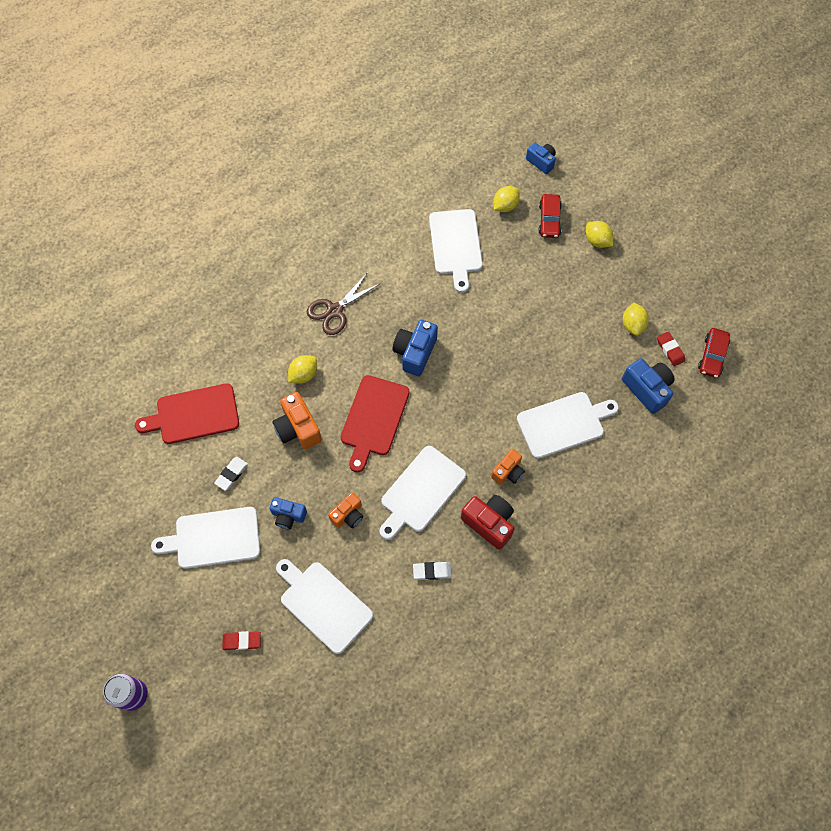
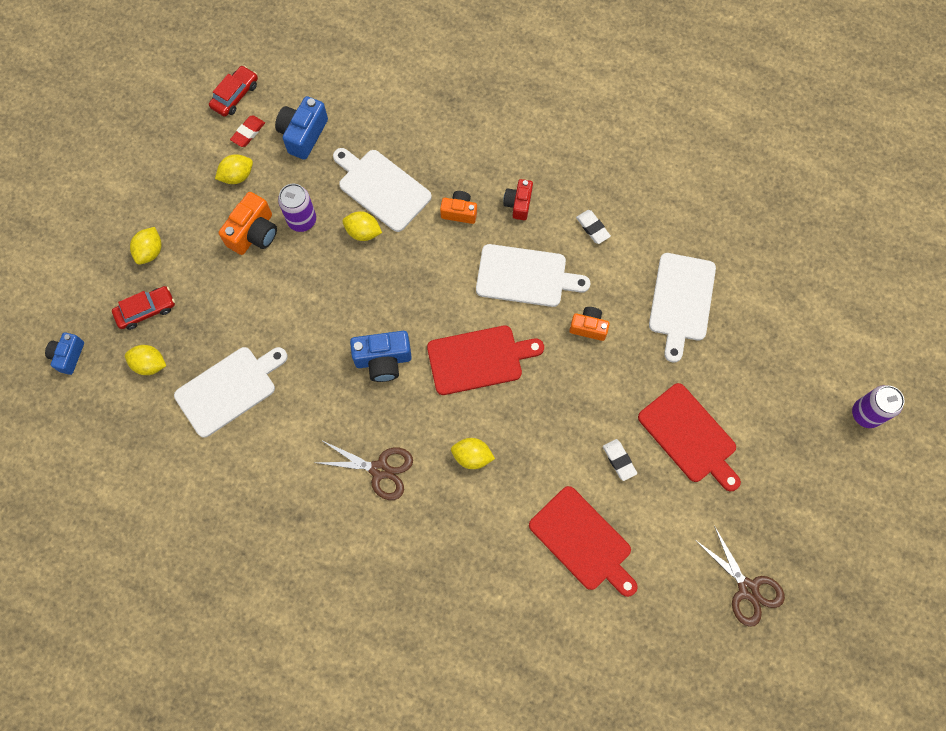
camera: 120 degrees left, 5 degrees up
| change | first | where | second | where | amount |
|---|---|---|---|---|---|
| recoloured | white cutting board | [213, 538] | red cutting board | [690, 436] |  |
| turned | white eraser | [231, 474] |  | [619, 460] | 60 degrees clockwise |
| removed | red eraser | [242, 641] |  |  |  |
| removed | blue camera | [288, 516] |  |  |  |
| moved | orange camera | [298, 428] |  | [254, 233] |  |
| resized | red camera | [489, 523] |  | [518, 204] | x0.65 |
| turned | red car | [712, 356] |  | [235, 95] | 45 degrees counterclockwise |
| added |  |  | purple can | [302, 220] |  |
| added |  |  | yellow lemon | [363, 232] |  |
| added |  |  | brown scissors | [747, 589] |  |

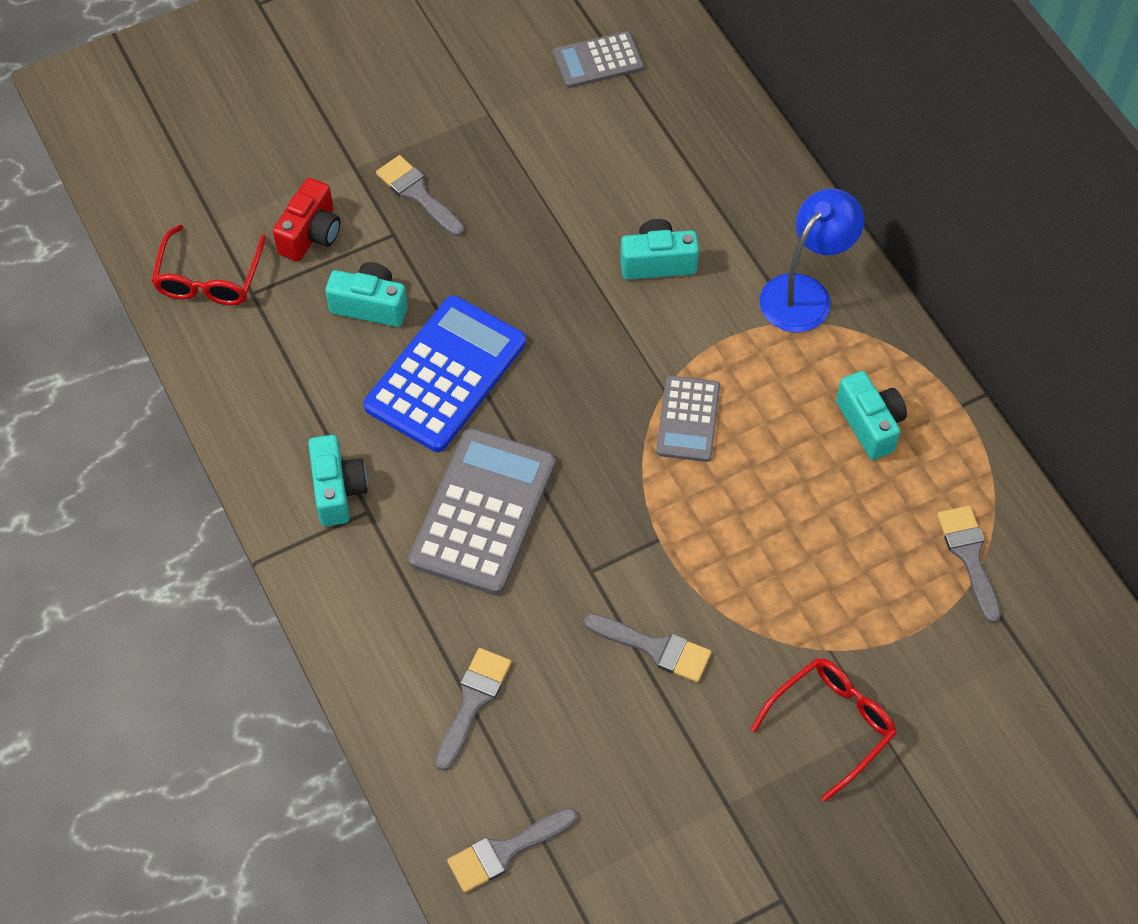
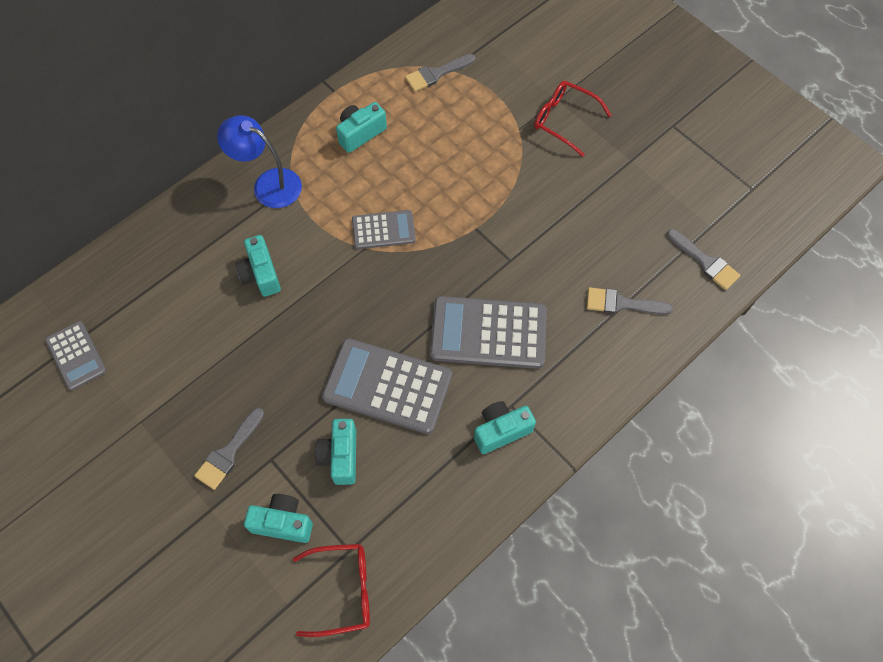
camera: 105 degrees left, 5 degrees up
| change | first | where | second | where | amount |
|---|---|---|---|---|---|
| recoloured | red camera | [311, 234] | turquoise camera | [283, 522] |  |
| recoloured | blue calculator | [445, 374] | grey calculator | [387, 386] |  |
| removed | grey brush | [655, 648] |  |  |  |

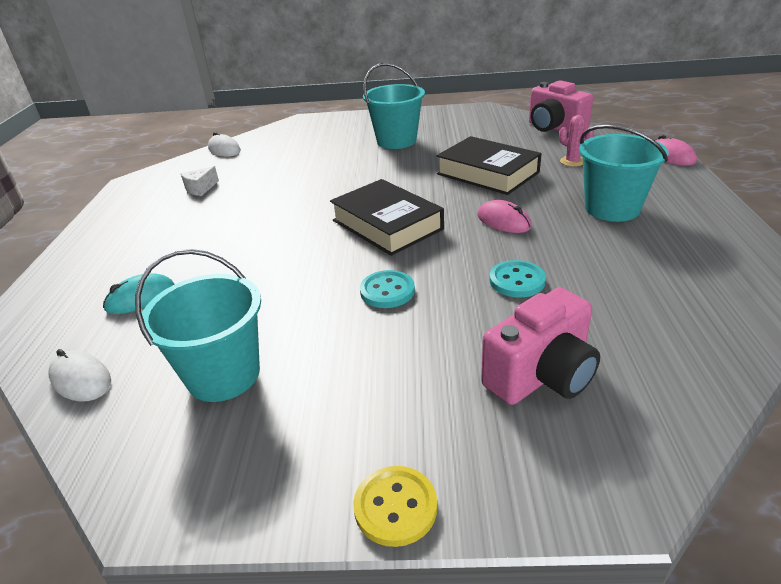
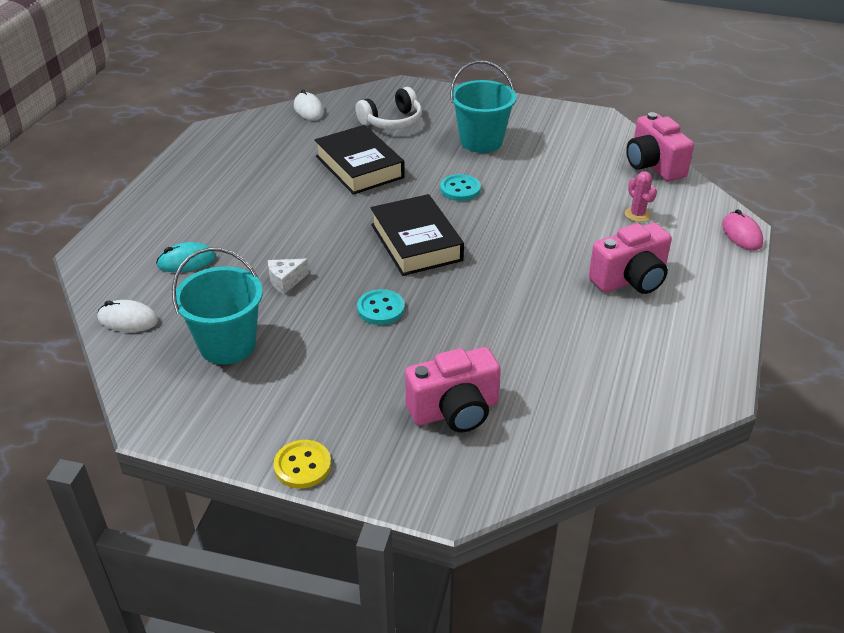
camera: 15 degrees right, 5 degrees up
| change | first | where | second | where | amount |
|---|---|---|---|---|---|
| turned | white mouse | [81, 380] |  | [128, 320] | 45 degrees counterclockwise |
| moved | white cheese | [200, 188] |  | [286, 281] |  |
| moved | black book | [487, 173] |  | [359, 167] |  |
| removed | pink mouse | [503, 221] |  |  |  |
| moved | turquoise button | [517, 281] |  | [460, 189] |  |
| replaced | turquoise bucket | [612, 208] | pink camera | [630, 280] |  |
| added |  |  | white headphones | [392, 121] |  |

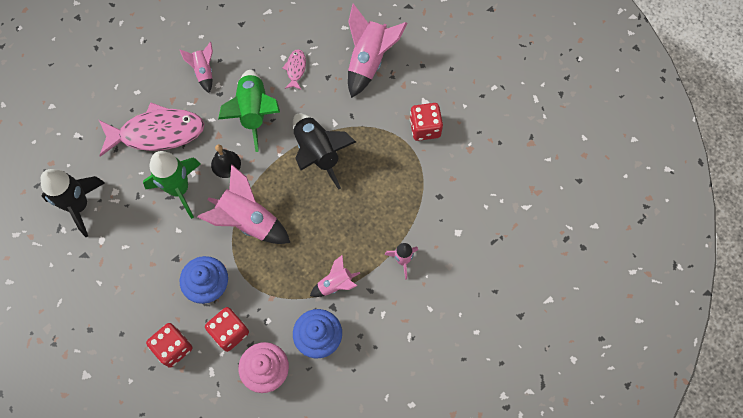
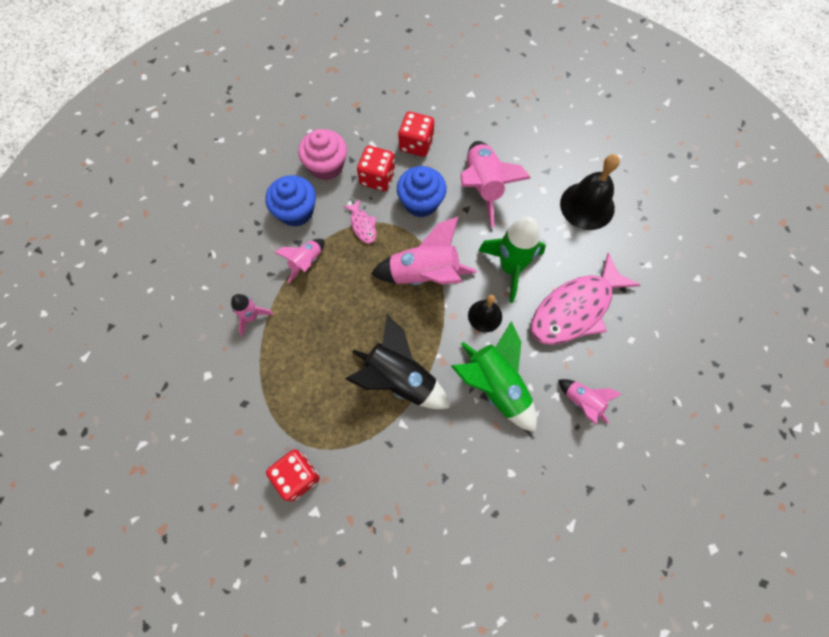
camera: 150 degrees right, 0 degrees up
| change | first | where | second | where | amount |
|---|---|---|---|---|---|
| replaced | black rocket | [79, 206] | black bell | [587, 205] |  |
| moved | pink fish | [295, 69] |  | [362, 225] |  |
| moved | pink rocket | [369, 61] |  | [483, 187] |  |

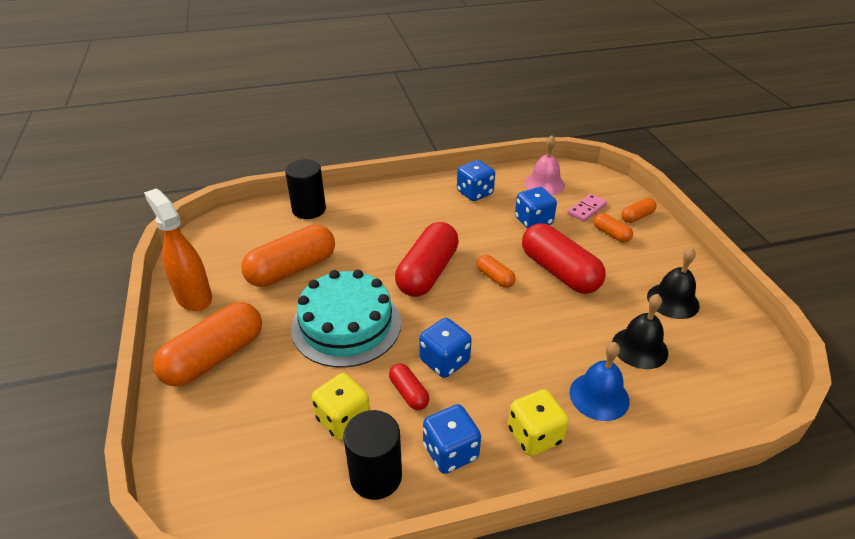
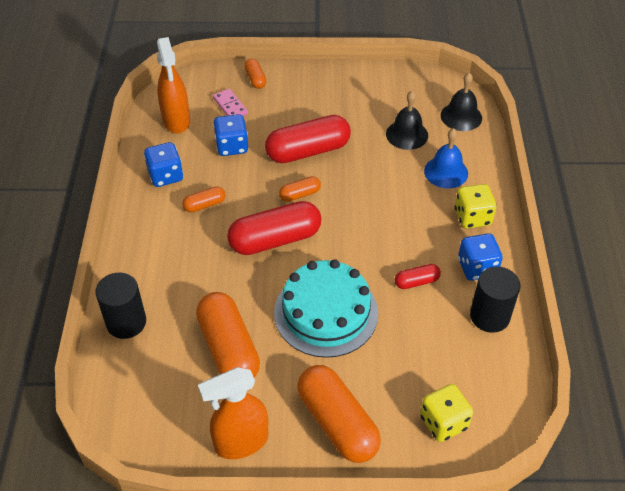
camera: 75 degrees left, 10 degrees up
| change | first | where | second | where | amount |
|---|---|---|---|---|---|
| moved | yellow dice | [343, 419] |  | [443, 422] |  |
| turned | red capsule | [427, 272] |  | [275, 239] | 60 degrees counterclockwise |
| removed | blue dice | [444, 361] |  |  |  |
| replaced | pink bell | [544, 184] | orange spray bottle | [176, 121] |  |
| moved | orange capsule | [611, 234] |  | [204, 205] |  |
| moved | black bell | [673, 301] |  | [461, 116] |  |

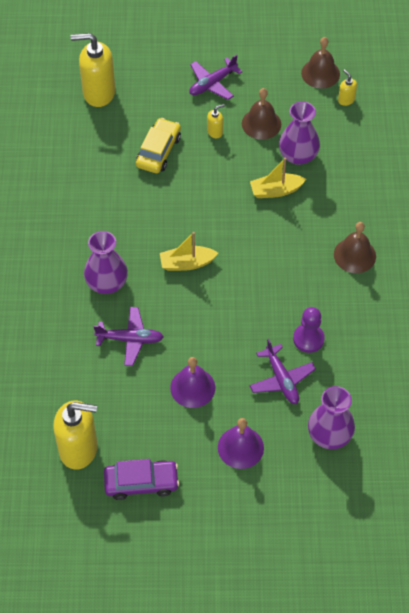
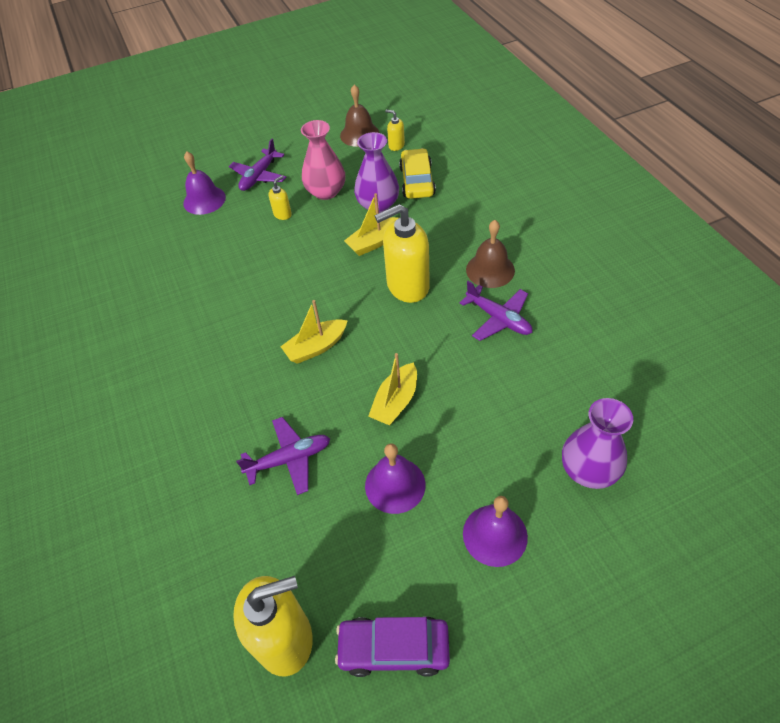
camera: 20 degrees left, 5 degrees down
| change | first | where | second | where | amount |
|---|---|---|---|---|---|
| moved | yellow soap dispenser | [98, 93] |  | [407, 286] |  |
| removed | purple vase | [107, 283] |  |  |  |
| turned | purple car | [141, 483] |  | [394, 648] | 150 degrees counterclockwise |
| moved | yellow car | [158, 151] |  | [417, 181] |  |
| replaced | brown bell | [261, 124] | pink vase | [326, 191] |  |
| moved | purple plane | [281, 379] |  | [498, 319] |  |
| removed | purple pawn | [308, 339] |  |  |  |
| added |  |  | purple bell | [204, 200] |  |
| added |  |  | yellow boat | [395, 402] |  |

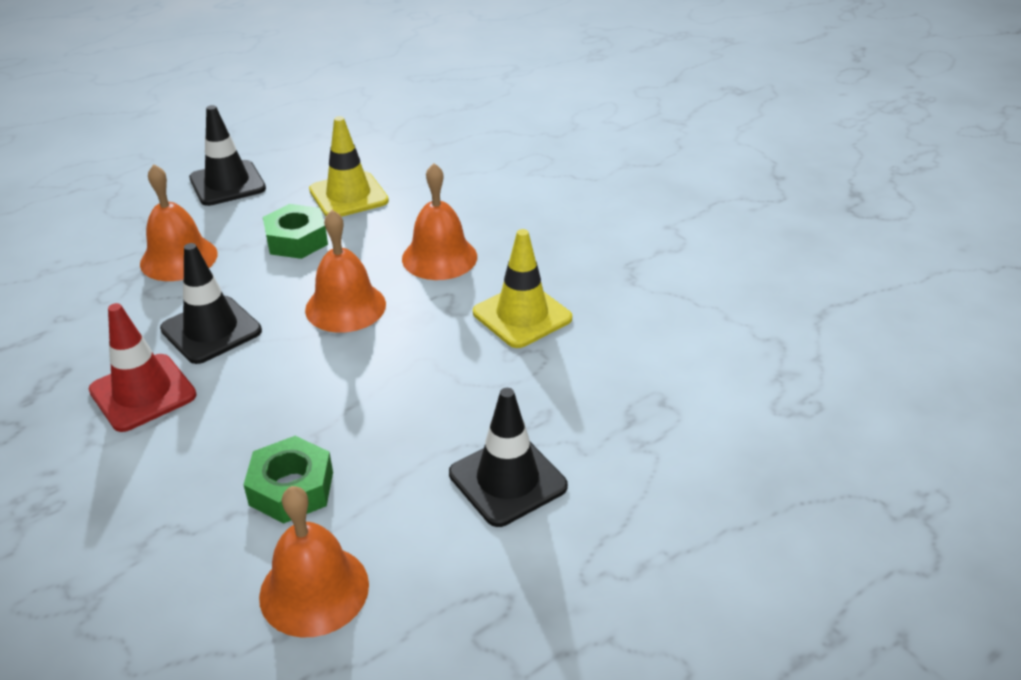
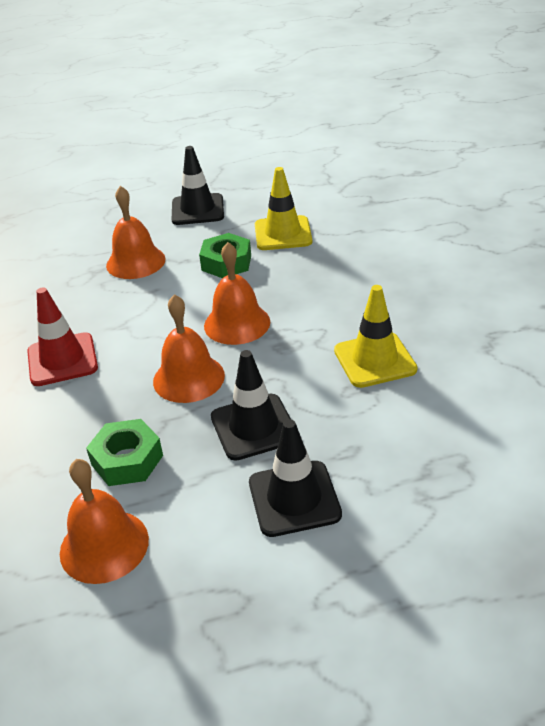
camera: 25 degrees right, 0 degrees up
| change | first | where | second | where | amount |
|---|---|---|---|---|---|
| moved | black traffic cone | [211, 330] |  | [254, 427] |  |
| moved | orange bell | [439, 257] |  | [188, 378] |  |

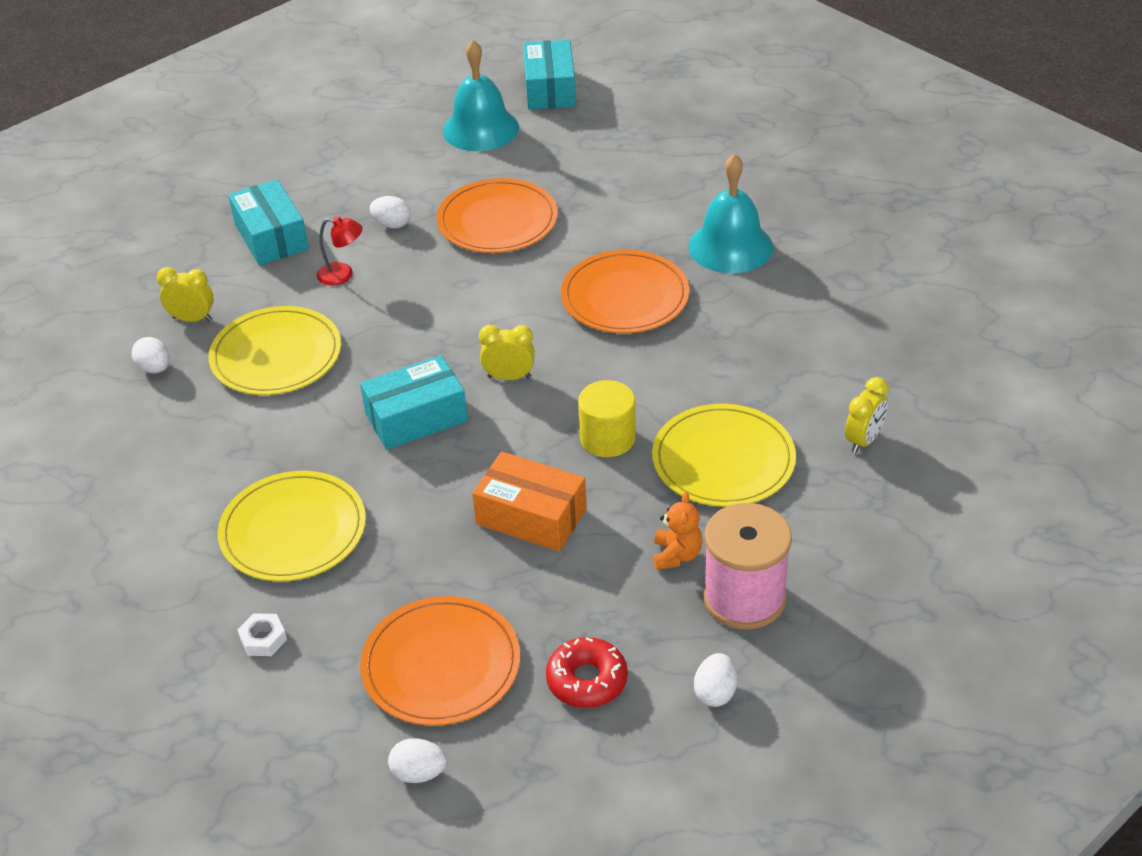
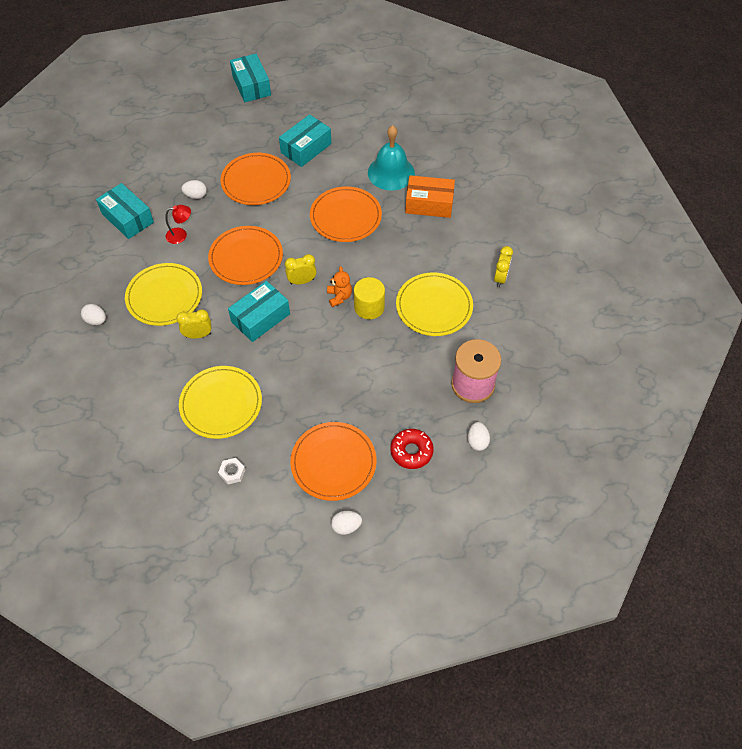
camera: 20 degrees left, 15 degrees up
| change | first | where | second | where | amount |
|---|---|---|---|---|---|
| moved | yellow clock | [192, 319] |  | [198, 335] |  |
| removed | turquoise bell | [480, 129] |  |  |  |
| moved | orange box | [531, 516] |  | [429, 204] |  |
| moved | orange teddy bear | [676, 555] |  | [339, 297] |  |
| added |  |  | orange plate | [246, 257] |  |
| added |  |  | turquoise box | [306, 148] |  |

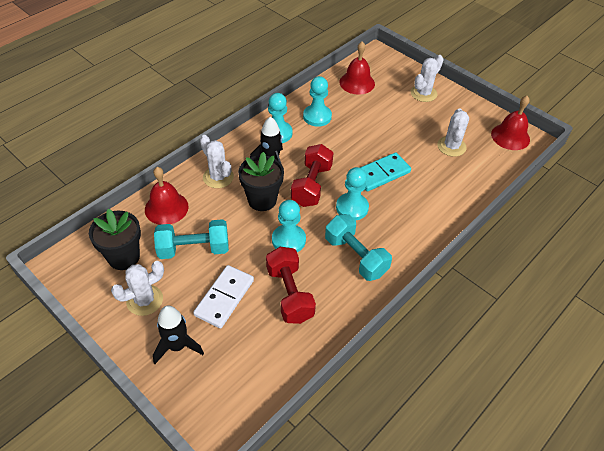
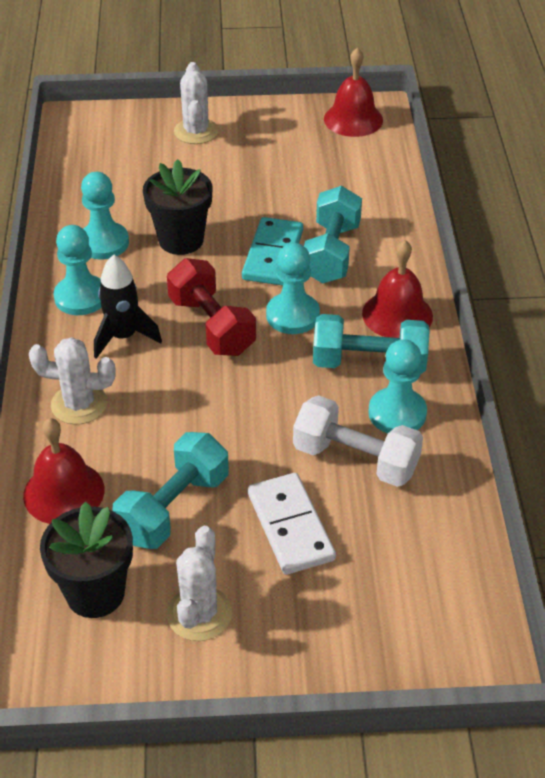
camera: 45 degrees left, 5 degrees down
| change | first | where | second | where | amount |
|---|---|---|---|---|---|
| removed | black rocket | [177, 346] |  |  |  |
| moved | black flower pot | [262, 200] |  | [181, 240] |  |
| recoloured | red dumbbell | [290, 294] | white dumbbell | [356, 459] |  |
| moved | turquoise pawn | [288, 240] |  | [397, 413] |  |
| moved | red bell | [357, 83] |  | [397, 314] |  |
| removed | white cactus | [451, 146] |  |  |  |
| added |  |  | turquoise dumbbell | [331, 253] |  |

